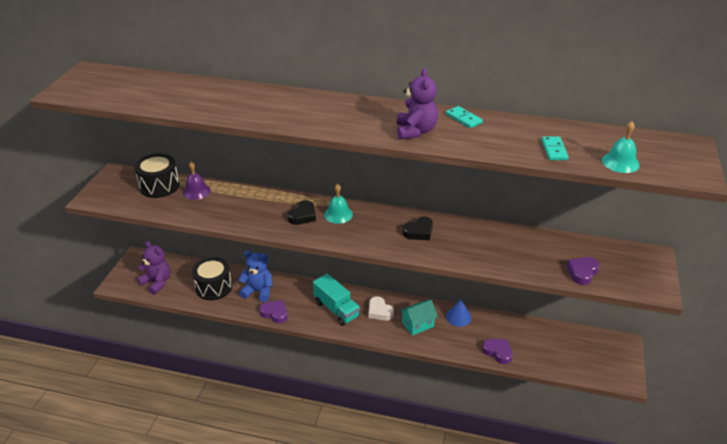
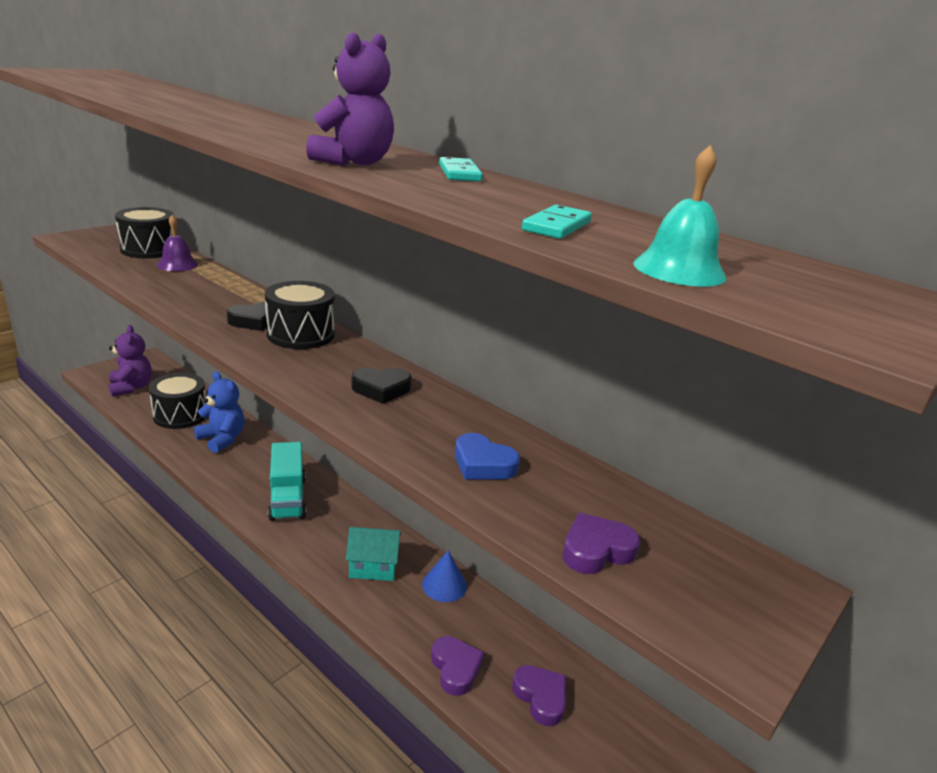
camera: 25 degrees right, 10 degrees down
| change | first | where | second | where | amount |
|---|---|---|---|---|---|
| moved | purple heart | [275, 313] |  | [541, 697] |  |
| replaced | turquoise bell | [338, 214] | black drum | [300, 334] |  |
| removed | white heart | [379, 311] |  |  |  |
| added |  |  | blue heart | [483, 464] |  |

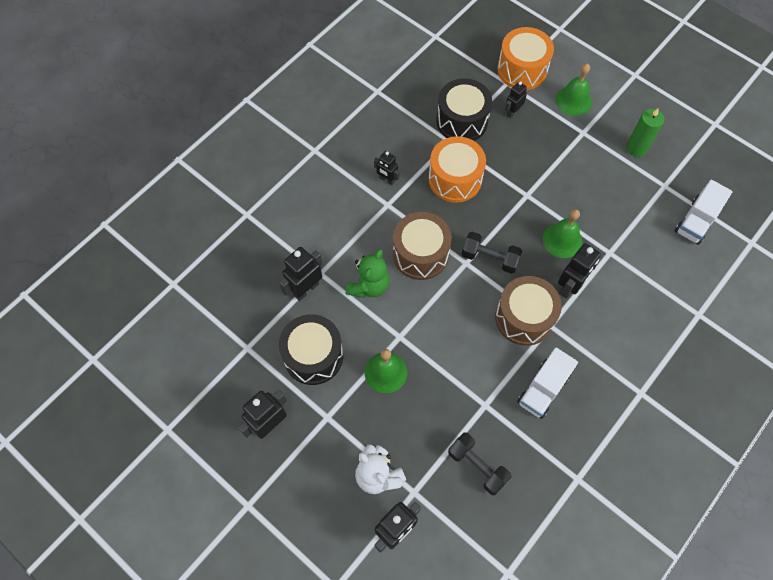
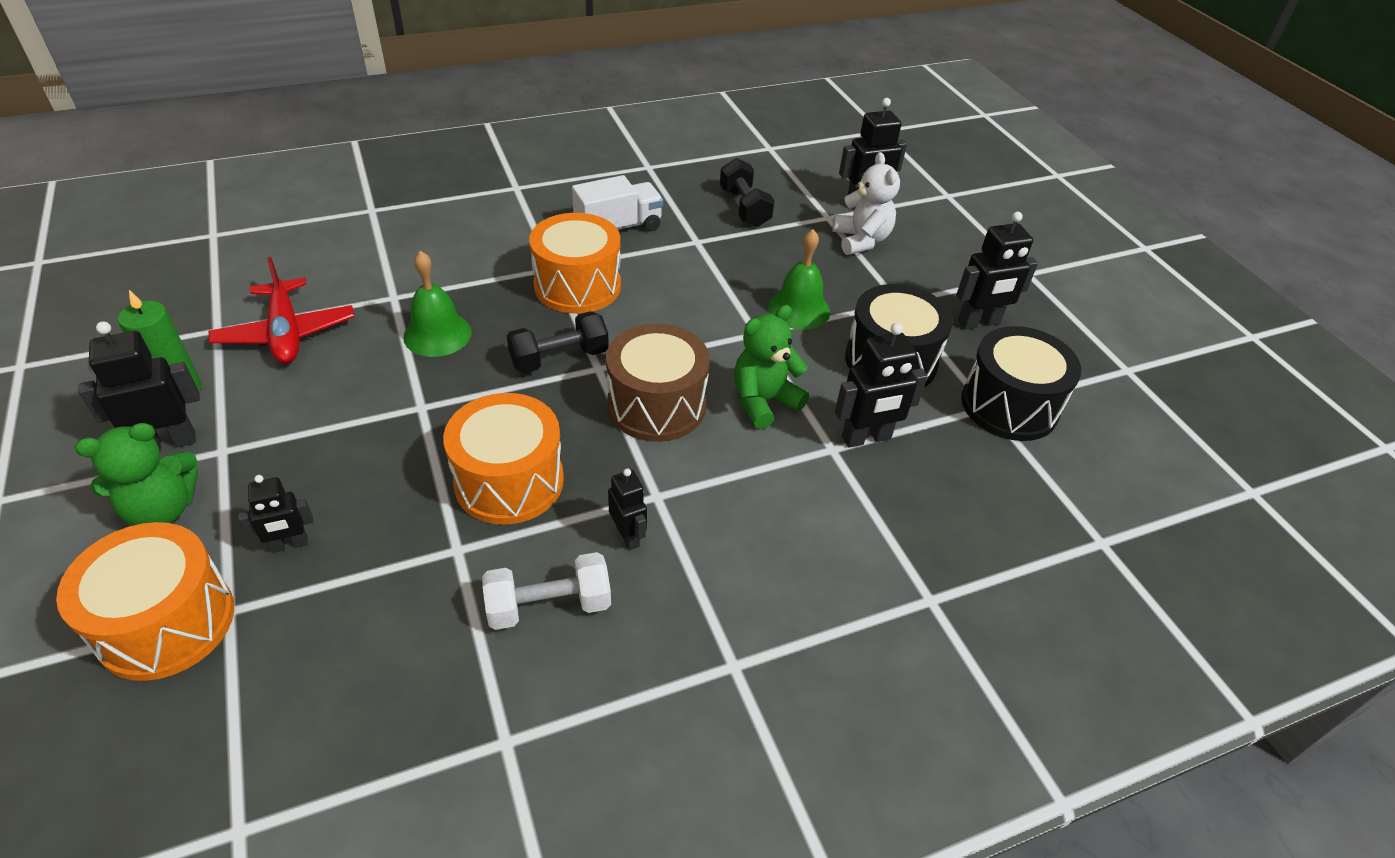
camera: 155 degrees left, 20 degrees down
| change | first | where | second | where | amount |
|---|---|---|---|---|---|
| moved | black drum | [462, 121] |  | [1009, 405] |  |
| turned | black dumbbell | [490, 258] |  | [559, 358] | 75 degrees counterclockwise |
| recoloured | brown drum | [524, 318] | orange drum | [577, 286] |  |
| replaced | green bell | [573, 101] | green teddy bear | [162, 509] |  |
| moved | black robot | [570, 286] |  | [168, 443] |  |
| removed | white truck | [696, 221] |  |  |  |
| added |  |  | red plane | [286, 333] |  |
| added |  |  | white dumbbell | [549, 606] |  |

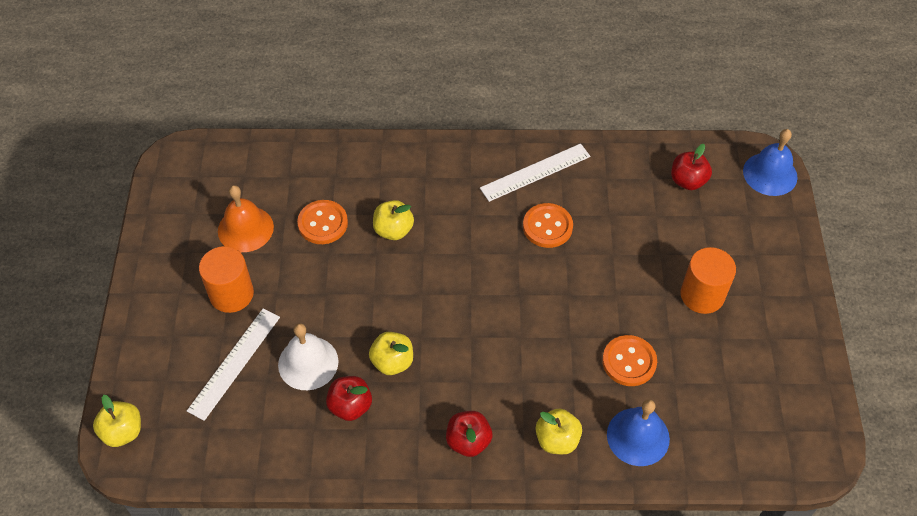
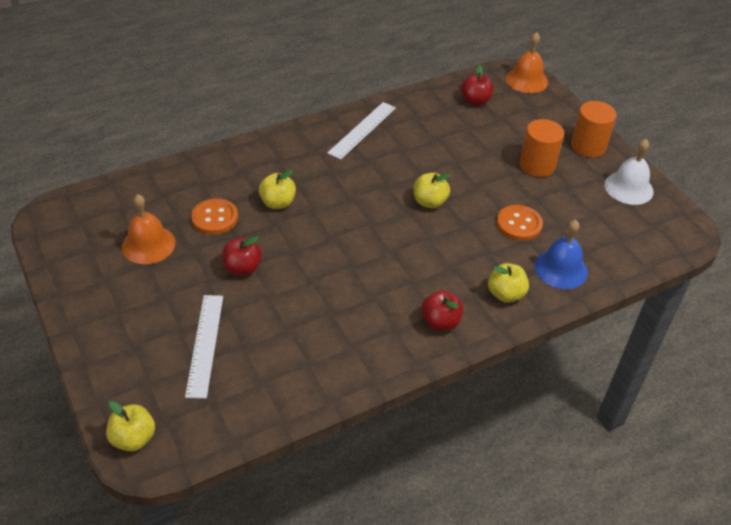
camera: 30 degrees left, 10 degrees down
| change | first | where | second | where | amount |
|---|---|---|---|---|---|
| moved | orange cylinder | [231, 294] |  | [588, 146] |  |
| moved | white bell | [308, 363] |  | [629, 188] |  |
| moved | red apple | [350, 406] |  | [242, 268] |  |
| moved | yellow apple | [392, 362] |  | [429, 202] |  |
| removed | orange button | [547, 227] |  |  |  |
| recoloured | blue bell | [770, 174] | orange bell | [526, 80] |  |

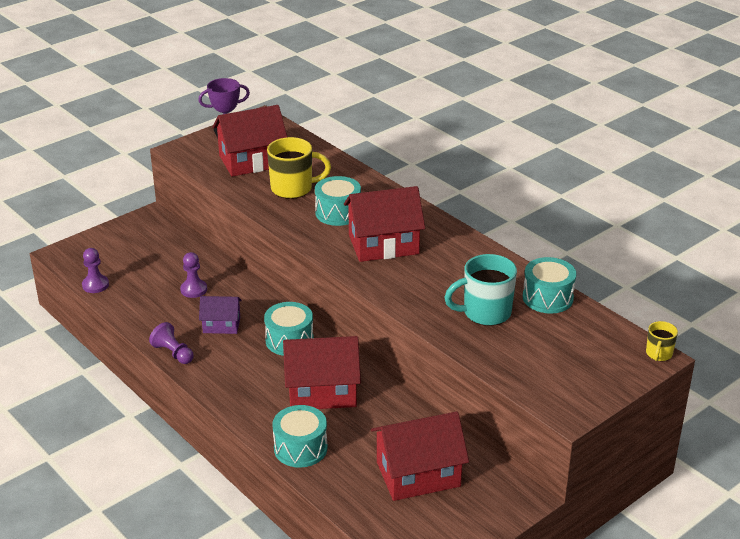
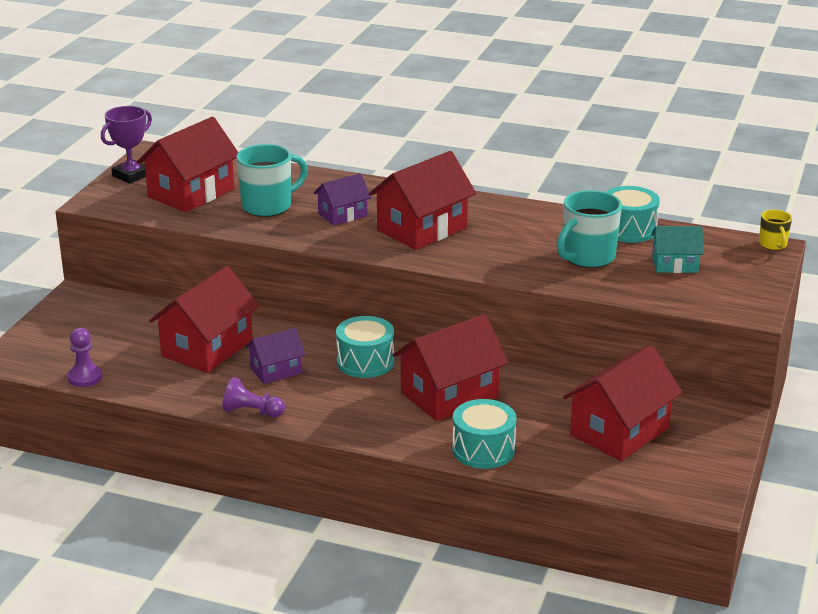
camera: 30 degrees left, 5 degrees down
| change | first | where | second | where | amount |
|---|---|---|---|---|---|
| replaced | purple pawn | [193, 290] | red house | [207, 348] |  |
| recoloured | yellow mug | [293, 189] | turquoise mug | [268, 206] |  |
| replaced | turquoise drum | [338, 213] | purple house | [342, 215] |  |
| added |  |  | turquoise house | [674, 264] |  |

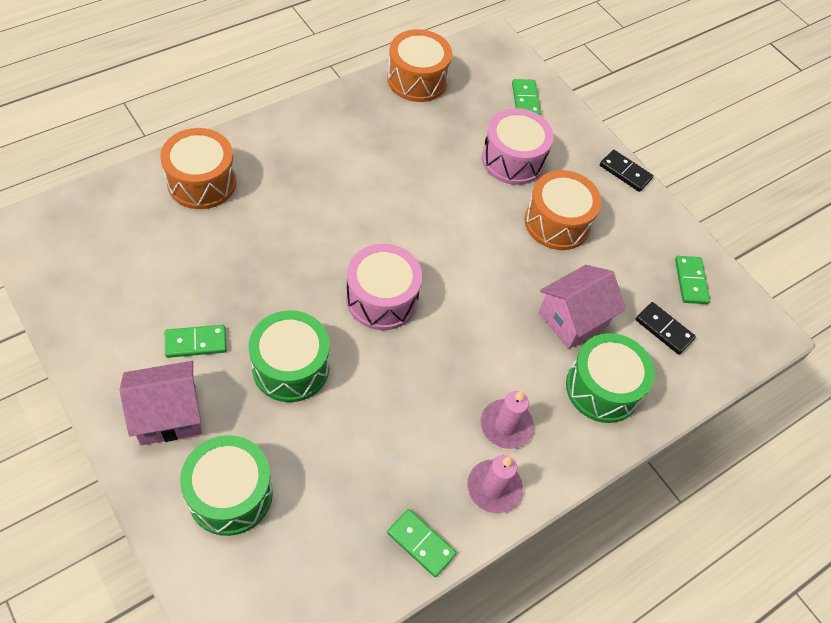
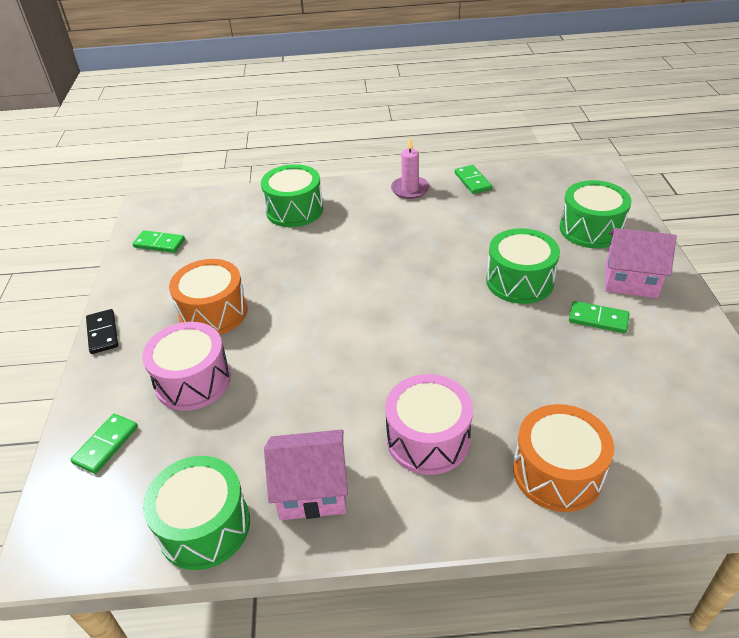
camera: 140 degrees left, 15 degrees down
| change | first | where | second | where | amount |
|---|---|---|---|---|---|
| moved | pink drum | [382, 298] |  | [428, 439] |  |
| recoloured | orange drum | [417, 79] | green drum | [204, 526] |  |
| removed | pink candle | [506, 425] |  |  |  |
| moved | pink house | [573, 319] |  | [312, 490] |  |
| removed | black domino | [664, 329] |  |  |  |
| turned | green domino | [690, 281] |  | [159, 244] | 75 degrees clockwise |

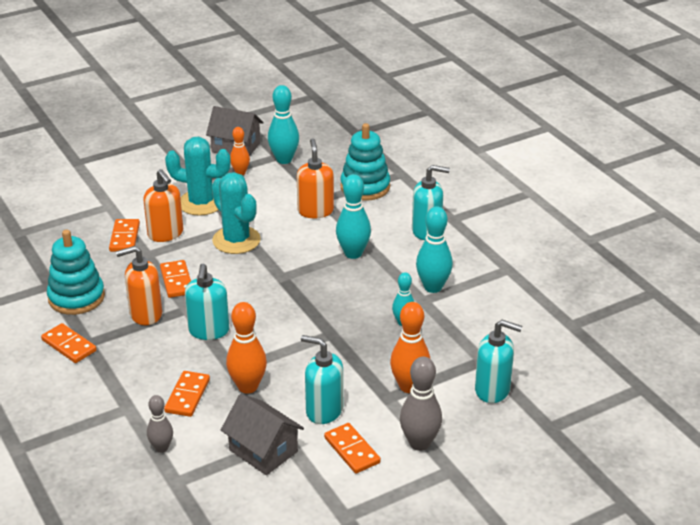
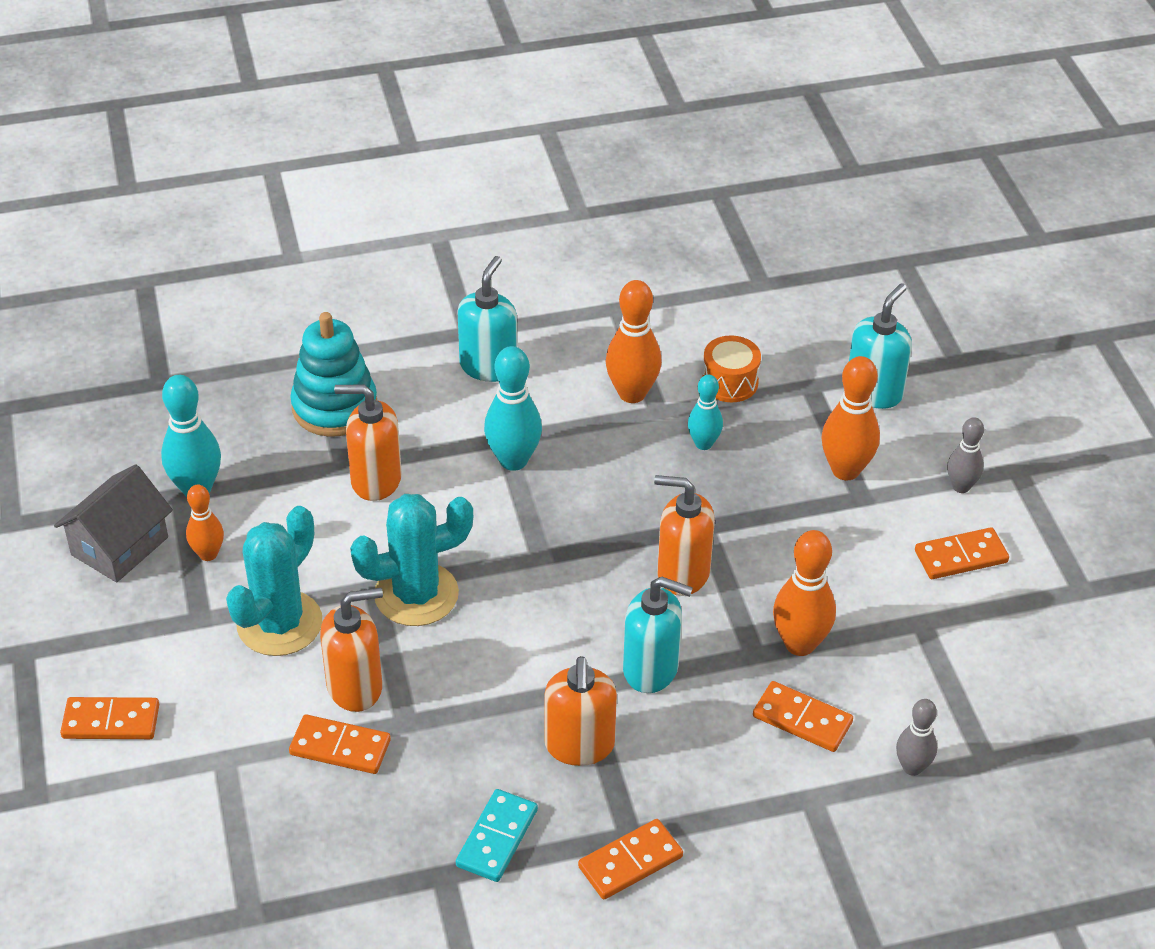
camera: 75 degrees left, 10 degrees up
| change | first | where | second | where | amount |
|---|---|---|---|---|---|
| replaced | turquoise stacking toy | [76, 297] | turquoise domino | [497, 838] |  |
| moved | orange domino | [177, 281] |  | [111, 721] |  |
| removed | grey house | [263, 451] |  |  |  |
| removed | turquoise soap dispenser | [324, 410] |  |  |  |
| resized | grey bowling pin | [419, 443] |  | [961, 486] | x0.62 |
| recoloured | turquoise bowling pin | [433, 287] | orange bowling pin | [632, 393] |  |
| added |  |  | orange soap dispenser | [682, 573] |  |
| added |  |  | orange drum | [730, 382] |  |

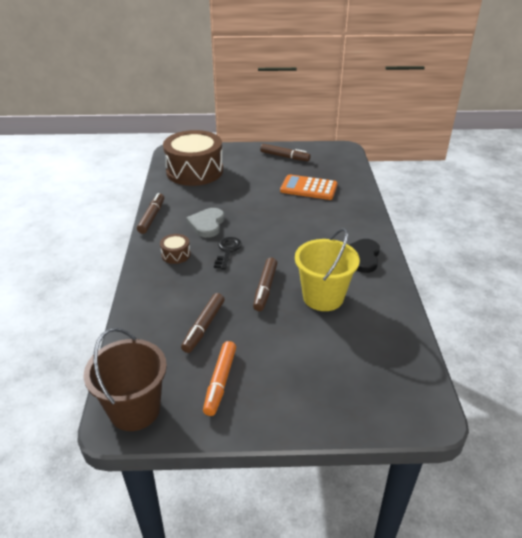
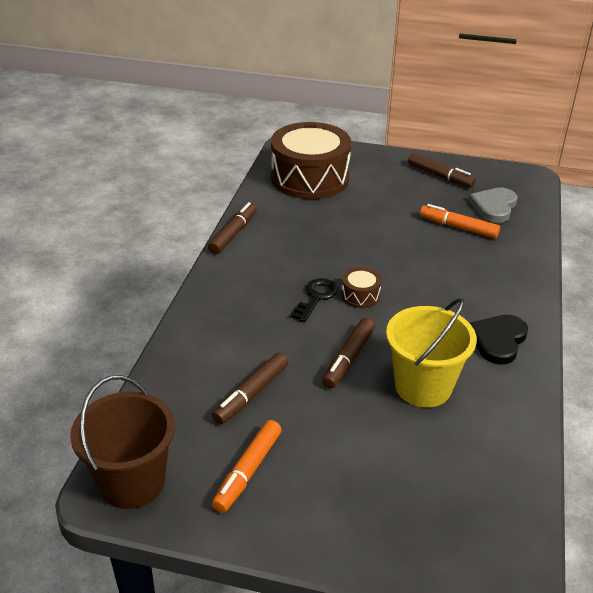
camera: 15 degrees right, 0 degrees up
| change | first | where | second | where | amount |
|---|---|---|---|---|---|
| moved | brown drum | [176, 254] |  | [360, 295] |  |
| moved | grey heart | [207, 224] |  | [494, 207] |  |
| replaced | orange calculator | [308, 188] | orange marker | [458, 227] |  |

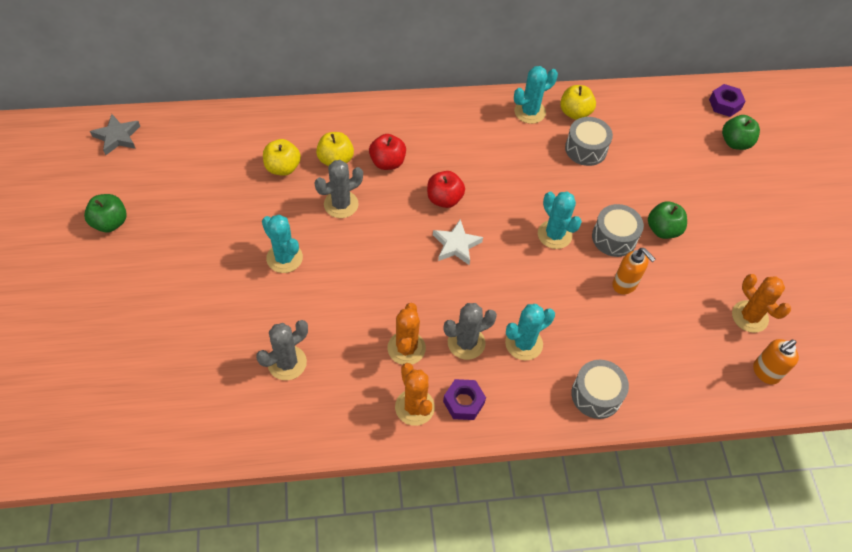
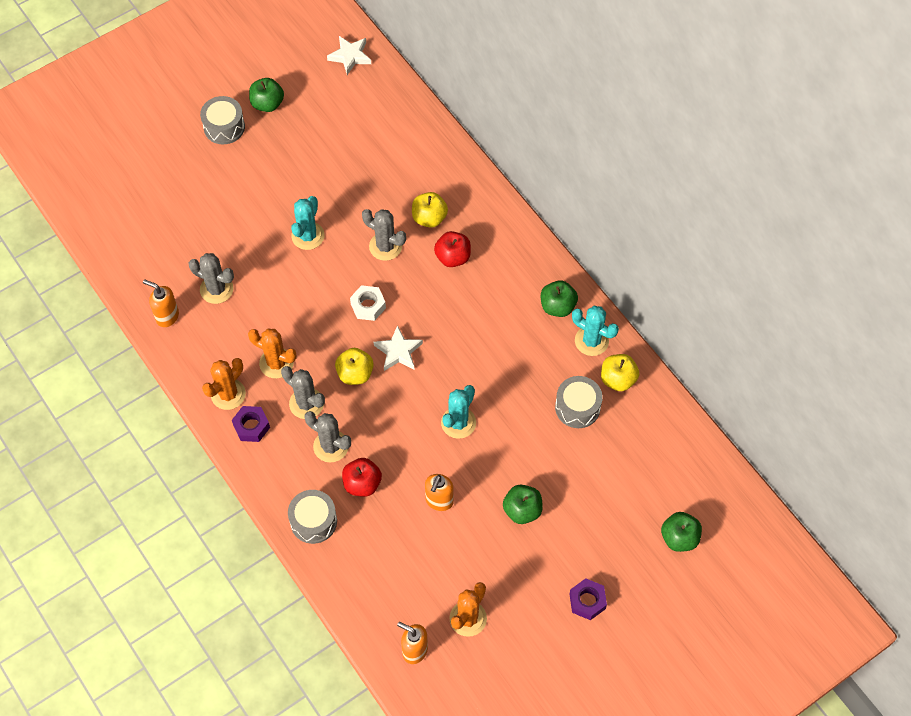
camera: 65 degrees right, 5 degrees up
| change | first | where | second | where | amount |
|---|---|---|---|---|---|
| recoloured | grey star | [117, 137] | white star | [350, 56] |  |
| moved | yellow apple | [282, 168] |  | [355, 374] |  |
| turned | orange cactus | [406, 348] |  | [276, 363] | 45 degrees clockwise |
| moved | red apple | [444, 199] |  | [362, 484] |  |
| recoloured | turquoise cactus | [524, 343] | grey cactus | [331, 446] |  |
| moved | grey drum | [614, 237] |  | [224, 127] |  |
| moved | purple nut | [724, 104] |  | [587, 601] |  |
| added |  |  | orange soap dispenser | [167, 316] |  |
| added |  |  | white nut | [368, 306] |  |
| added |  |  | green apple | [557, 306] |  |

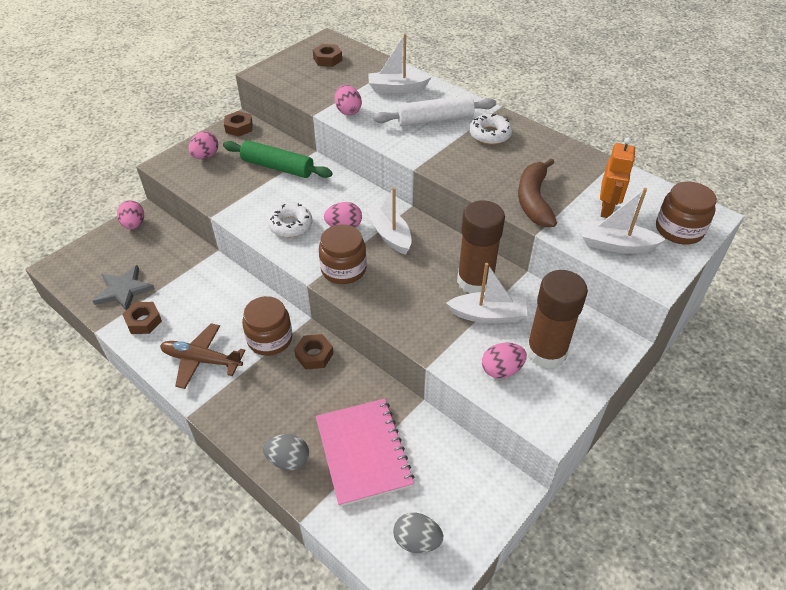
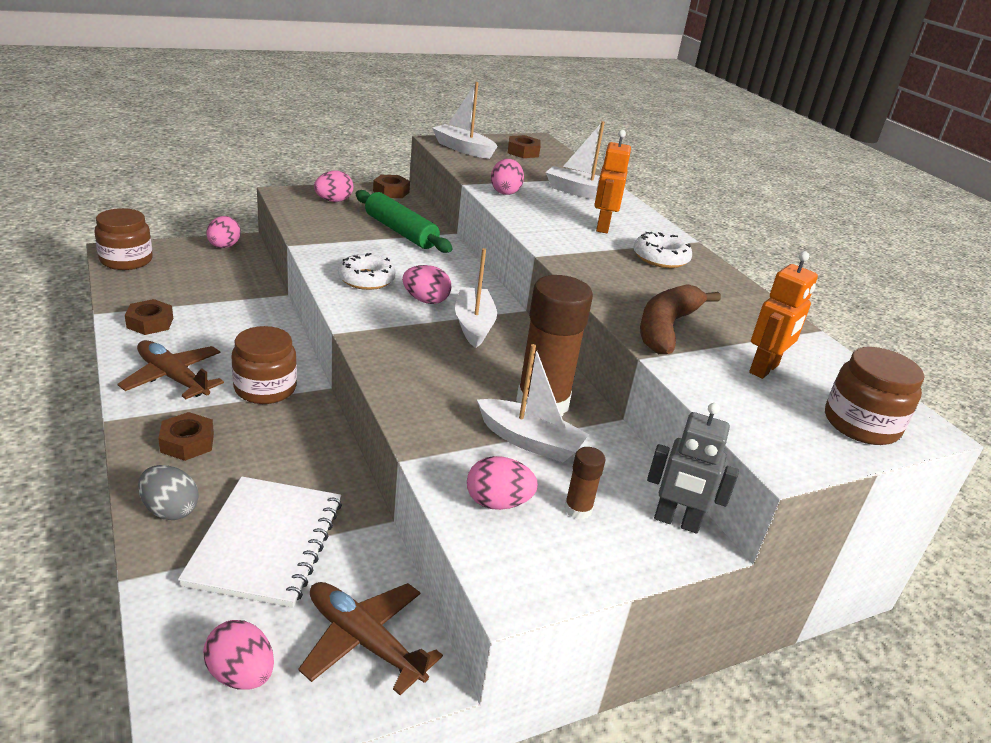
camera: 20 degrees right, 15 degrees down
| change | first | where | second | where | amount |
|---|---|---|---|---|---|
| removed | grey star | [123, 290] |  |  |  |
| moved | brown nut | [314, 355] |  | [187, 442] |  |
| recoloured | pink notebook | [363, 452] | white notebook | [266, 542] |  |
| moved | brown jar | [343, 269] |  | [126, 260] |  |
| replaced | white rolling pin | [435, 119] | orange robot | [602, 227] |  |
| recoloured | grey egg | [417, 540] | pink egg | [241, 674] |  |
| resized | brown glue stick | [546, 352] |  | [578, 509] | x0.45 |
| moved | white boat | [616, 245] |  | [463, 149] |  |
| added |  |  | brown plane | [364, 641] |  |
| added |  |  | grey robot | [676, 522] |  |

